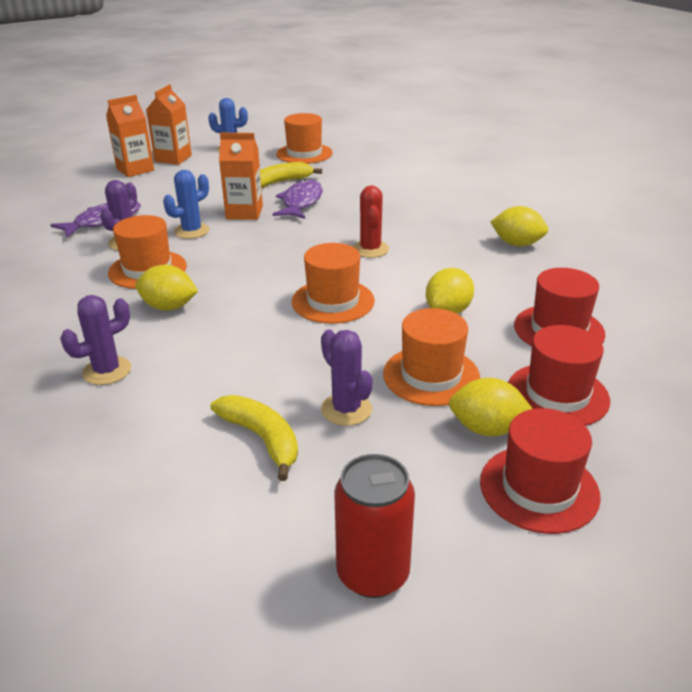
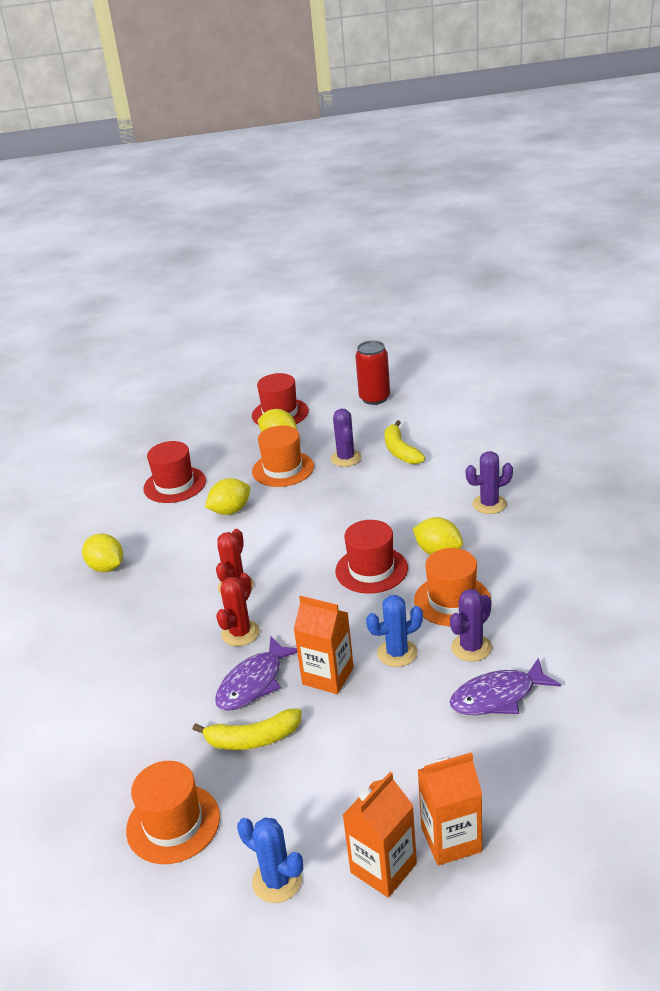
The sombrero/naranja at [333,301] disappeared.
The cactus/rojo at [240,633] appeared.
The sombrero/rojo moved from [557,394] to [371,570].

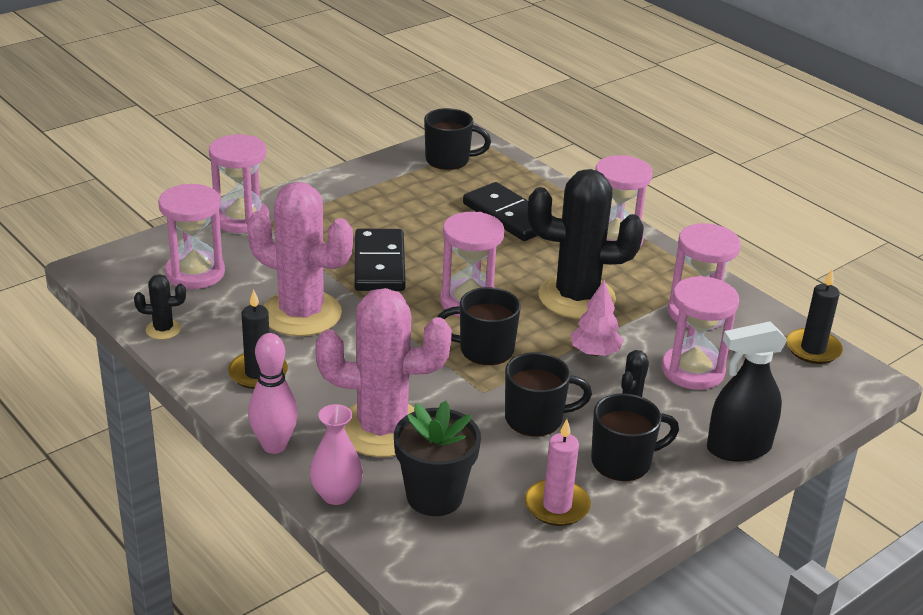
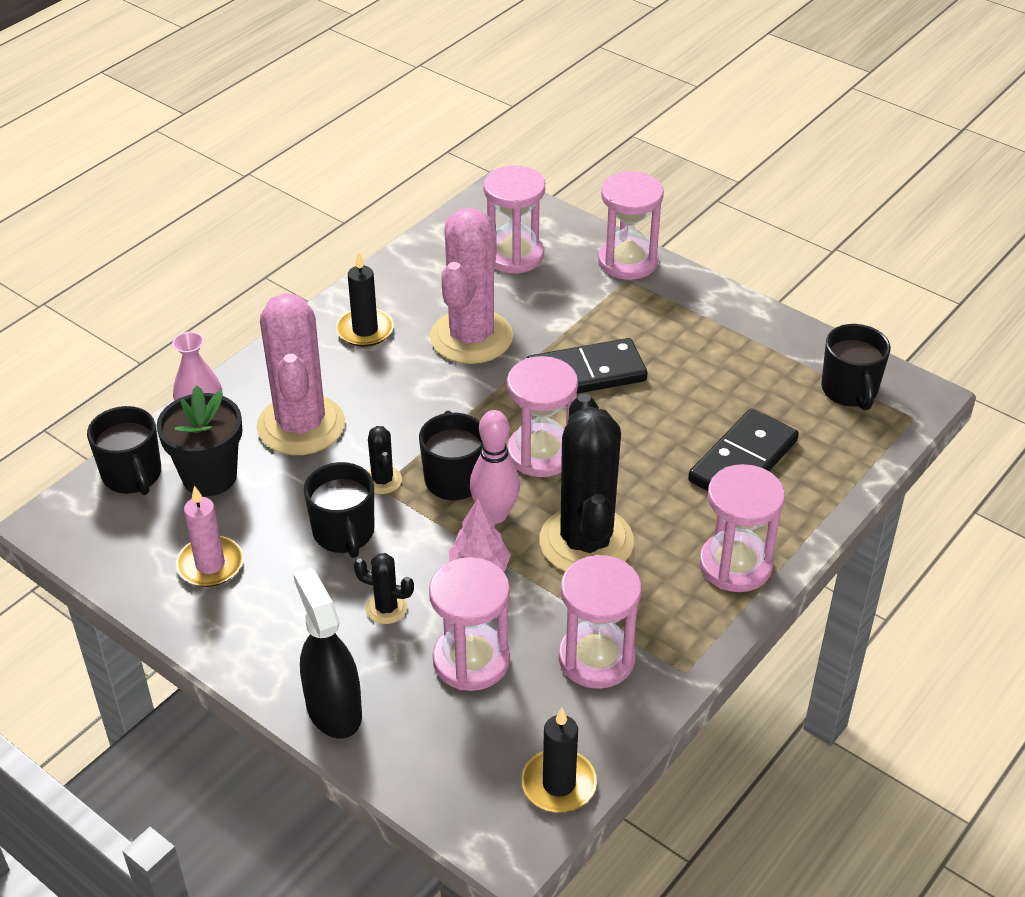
The cactus/negro moved from [163,329] to [382,480].
The bolo/rosa moved from [274,446] to [495,514].
The taza/negro moved from [623,462] to [132,475].

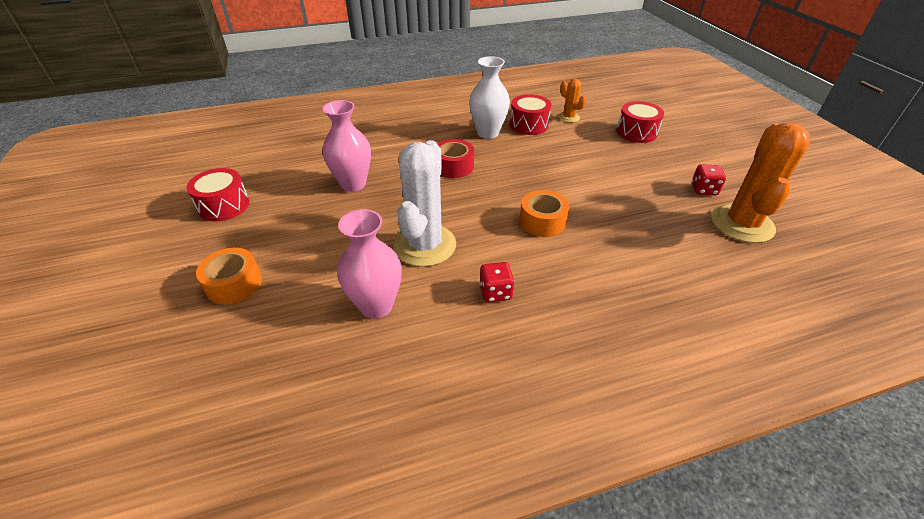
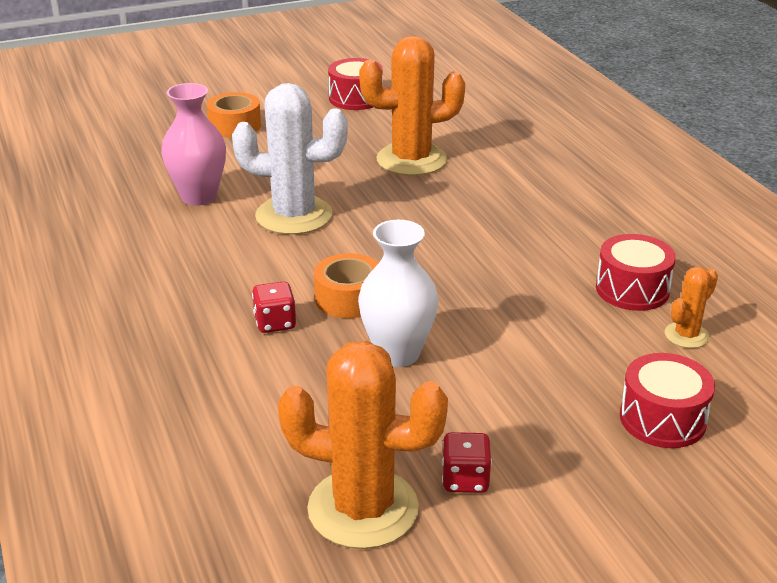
The cinta adhesiva/rojo at [453,166] disappeared.
The florero/blanco moved from [488,133] to [398,353].
The dado/rojo moved from [495,292] to [275,323].
The florero/rosa at [353,184] was replaced by the cactus/naranja at [411,160].

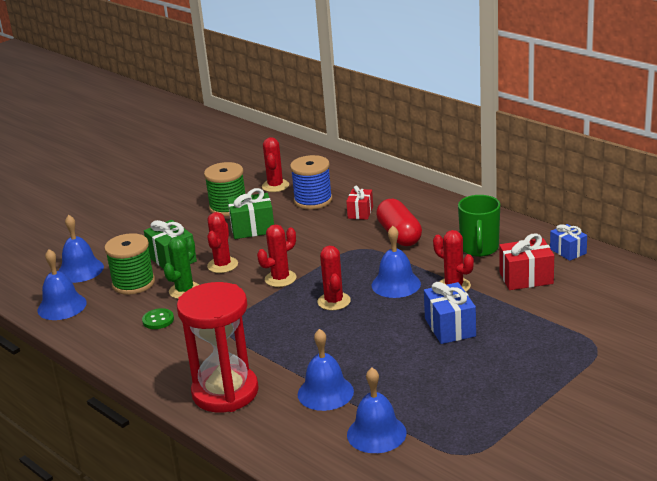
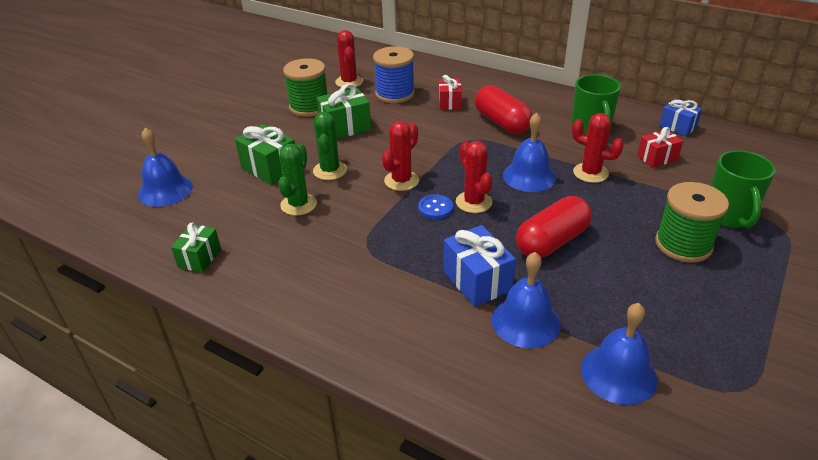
The campana/azul at [62,306] disappeared.
The botón/verde at [158,320] disappeared.
The reloj de arena/rojo at [225,392] disappeared.
The regalo/verde at [199,258] appeared.
The botón/azul at [435,208] appeared.
The cápsula/rojo at [552,241] appeared.
The taza/verde at [729,216] appeared.
The carrete/verde moved from [133,283] to [683,245].
The regalo/azul moved from [450,327] to [477,281].
The cactus/rojo at [222,265] became the cactus/verde at [330,170].
The regalo/rojo at [526,278] changed to 0.66 times the size.

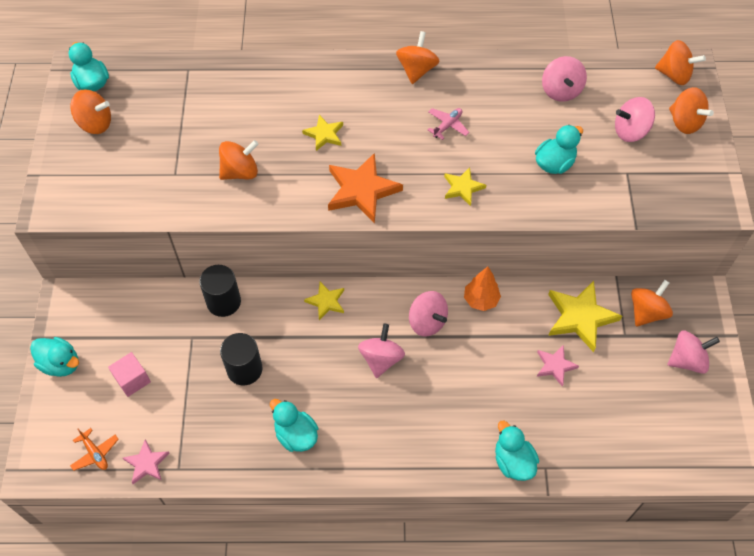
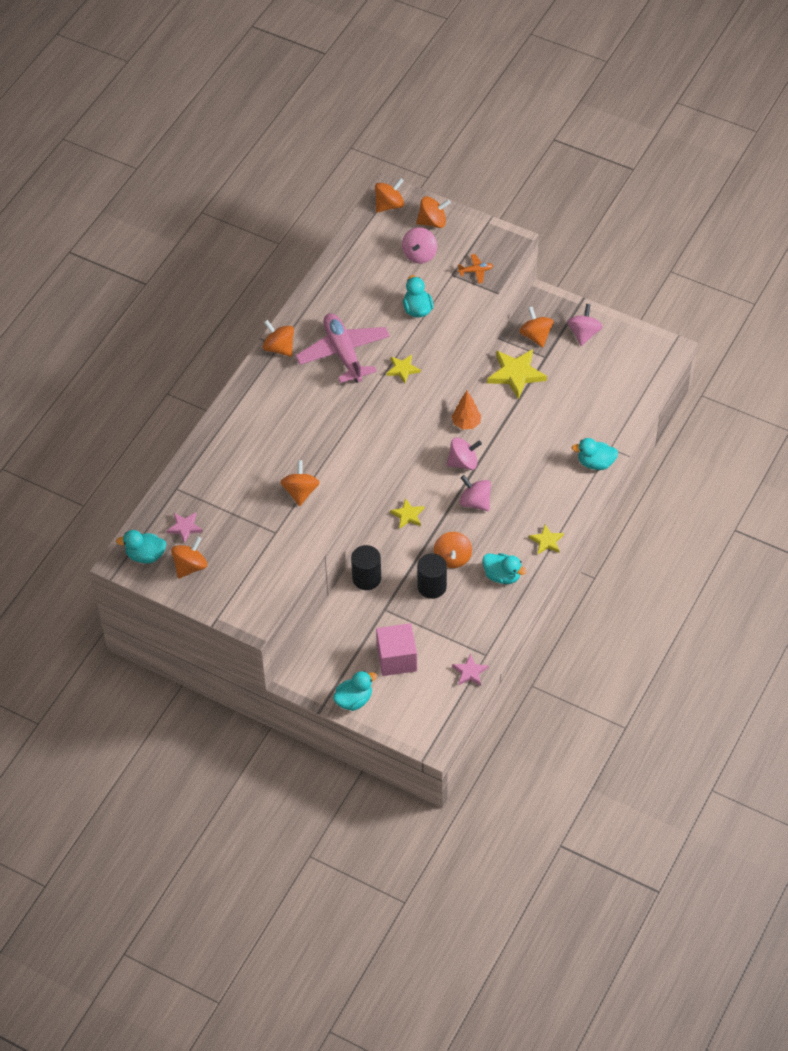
The estrella/naranja at [362,190] disappeared.
The peonza/rosa at [561,91] disappeared.
The peonza/naranja at [452,558] appeared.
The avión/naranja moved from [95,453] to [476,271].
The estrella/amarillo moved from [324,134] to [546,541].
The estrella/rosa moved from [555,366] to [184,527].
The pato/turquesa at [296,435] turned 135 degrees counterclockwise.
The cubo/rosa at [132,380] changed to 1.60 times the size.
The avión/rosa at [447,125] changed to 2.46 times the size.

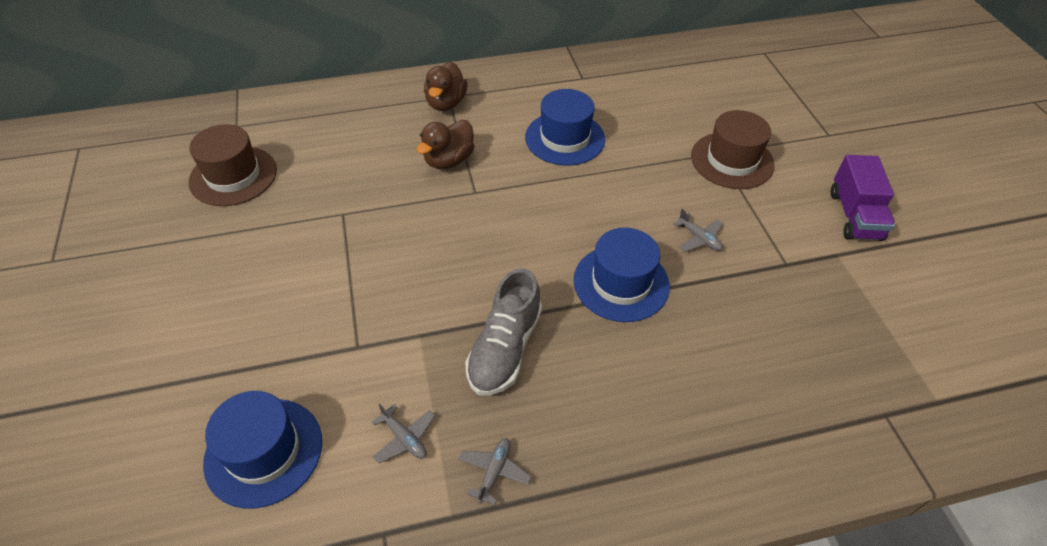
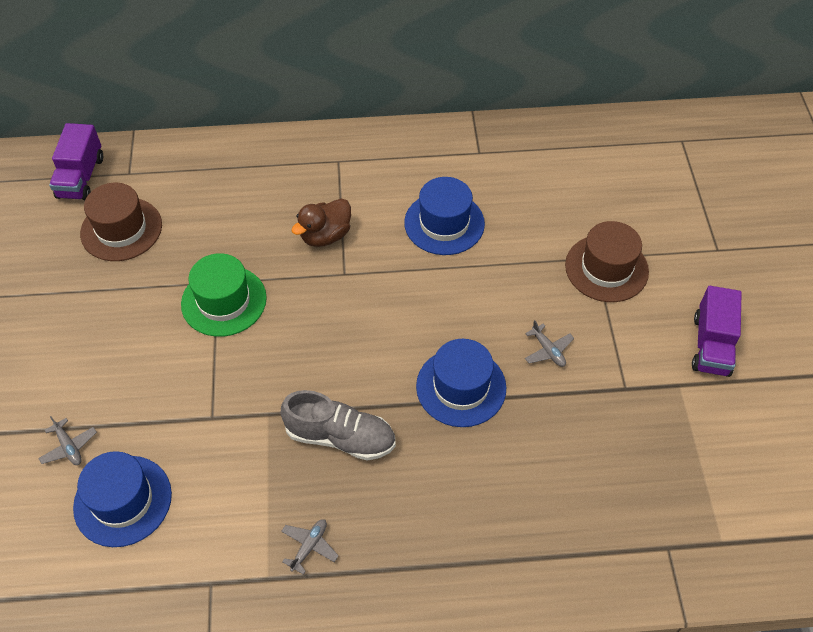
The pato/marrón at [446,103] disappeared.
The camión/morado at [81,177] appeared.
The sombrero/verde at [224,301] appeared.
The avión/gris moved from [404,438] to [69,447].
The zapato/gris at [504,348] turned 105 degrees counterclockwise.

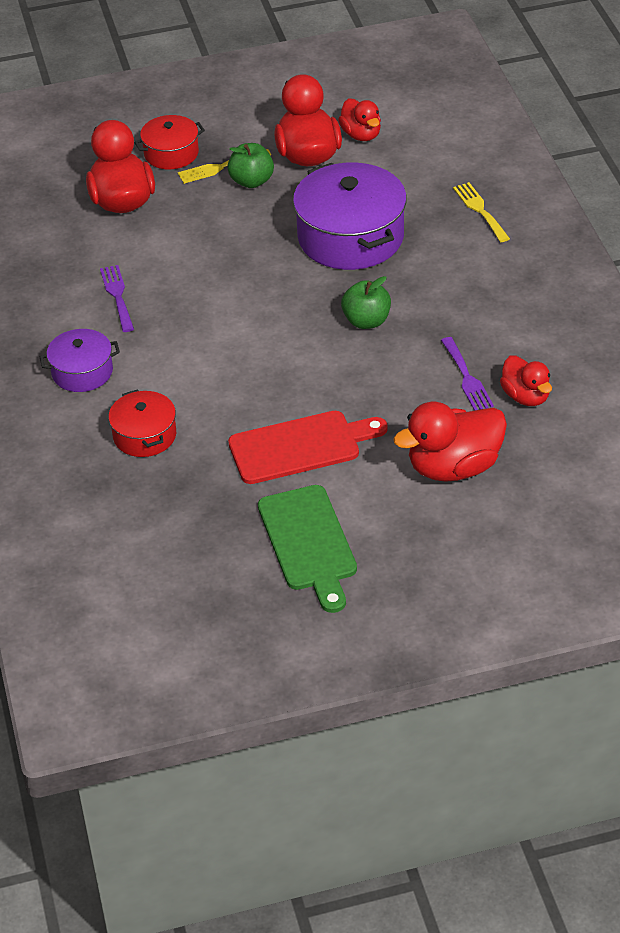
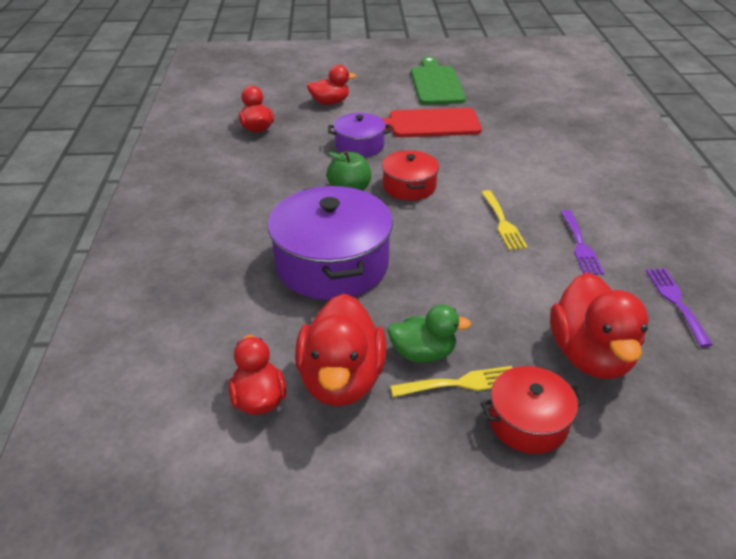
The olla/morado moved from [82,372] to [359,145].
The olla/rojo moved from [145,435] to [409,186].
The tenedor/morado moved from [467,378] to [675,301].
The tenedor/amarillo moved from [480,210] to [503,223].
The manzana/verde at [251,181] was replaced by the pato/verde at [423,353].
The pato/rojo at [454,467] changed to 0.60 times the size.

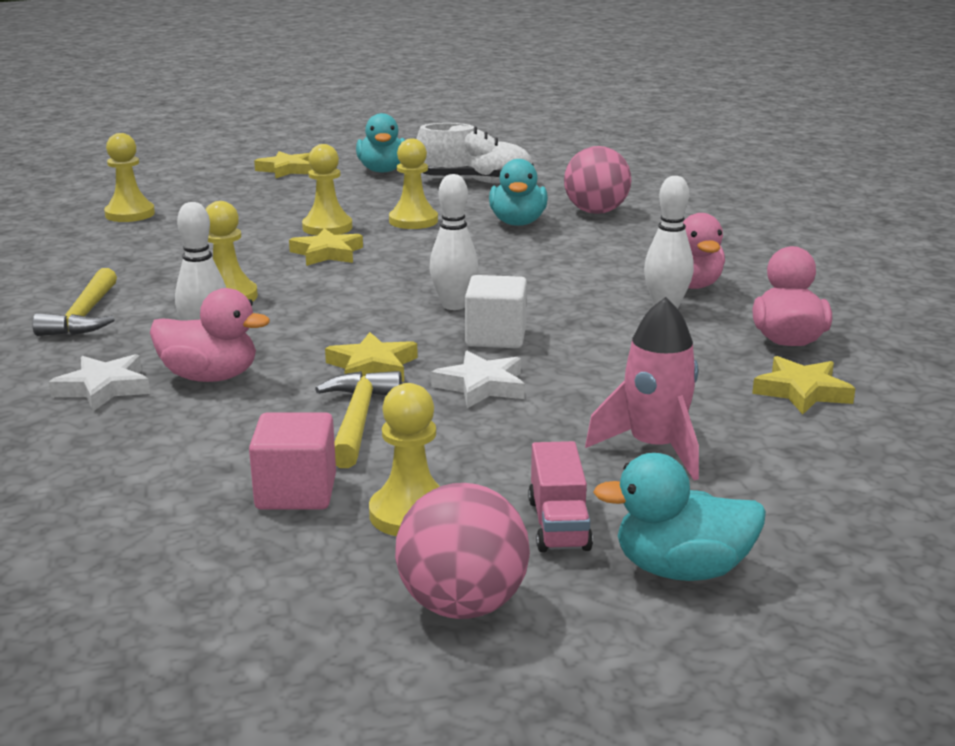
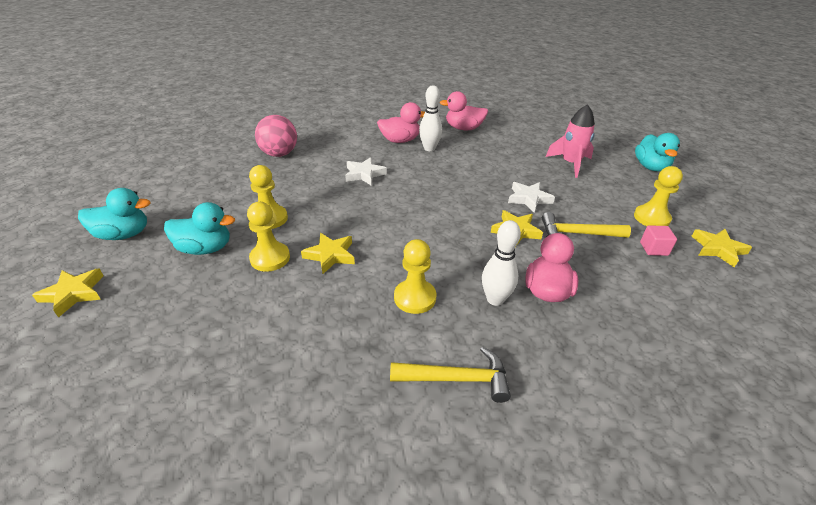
The peón/amarillo at [130,214] disappeared.
The pelota/rosa at [462,605] disappeared.
The zapato/blanco at [475,182] disappeared.
The bolo/blanco at [454,305] disappeared.
The cubo/blanco at [496,337] disappeared.
The camión/rosa at [558,524] disappeared.
The estrella/blanco moved from [104,388] to [364,174].
The pato/turquesa moved from [518,223] to [205,248].
The estrella/amarillo moved from [802,391] to [718,249].
The cubo/rosa at [296,492] changed to 0.66 times the size.

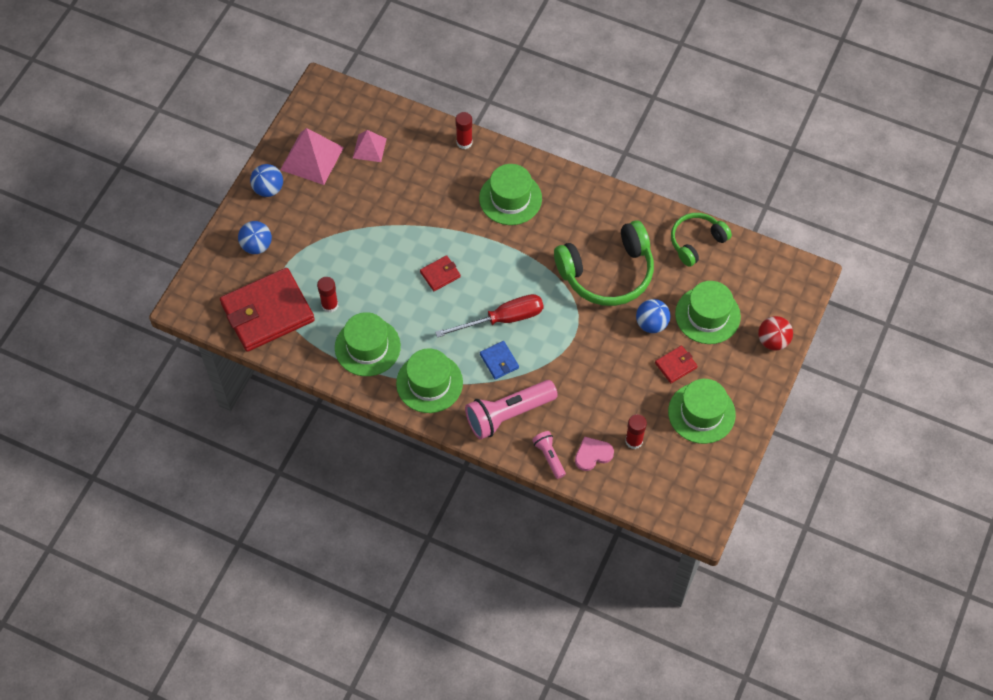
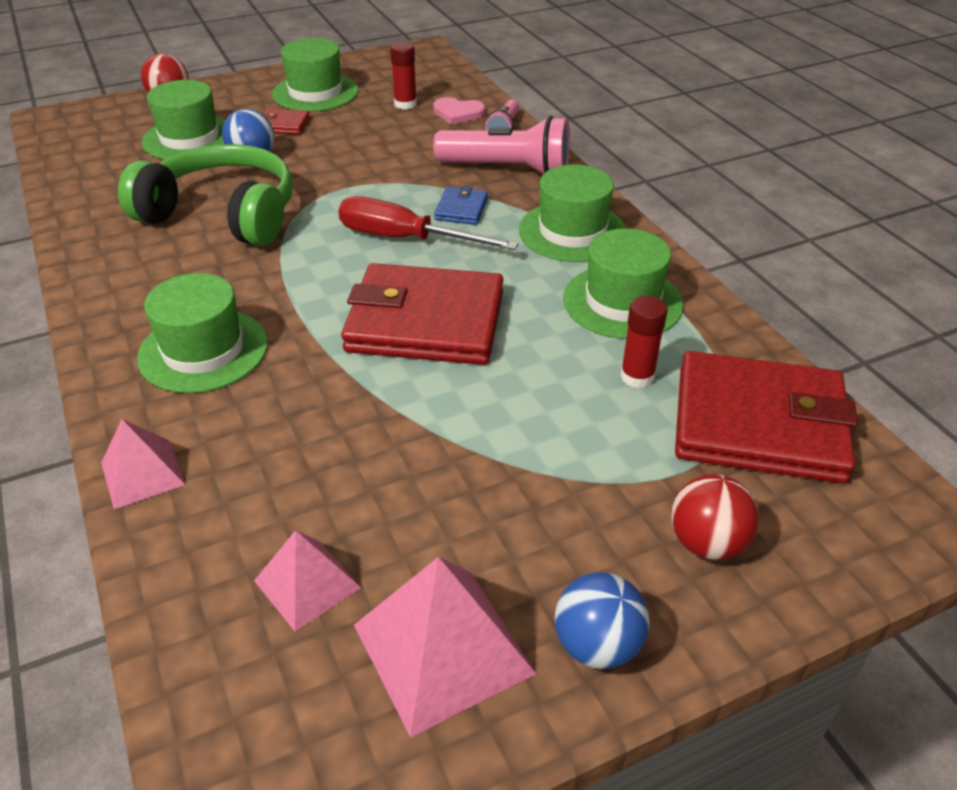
The auriculares/verde at [696,242] disappeared.
The barra de pegamento/rojo at [464,142] was replaced by the pirámide/rosa at [142,473].
The pelota/azul at [257,246] became the pelota/rojo at [707,542].
The cartera/rojo at [440,274] changed to 2.33 times the size.

